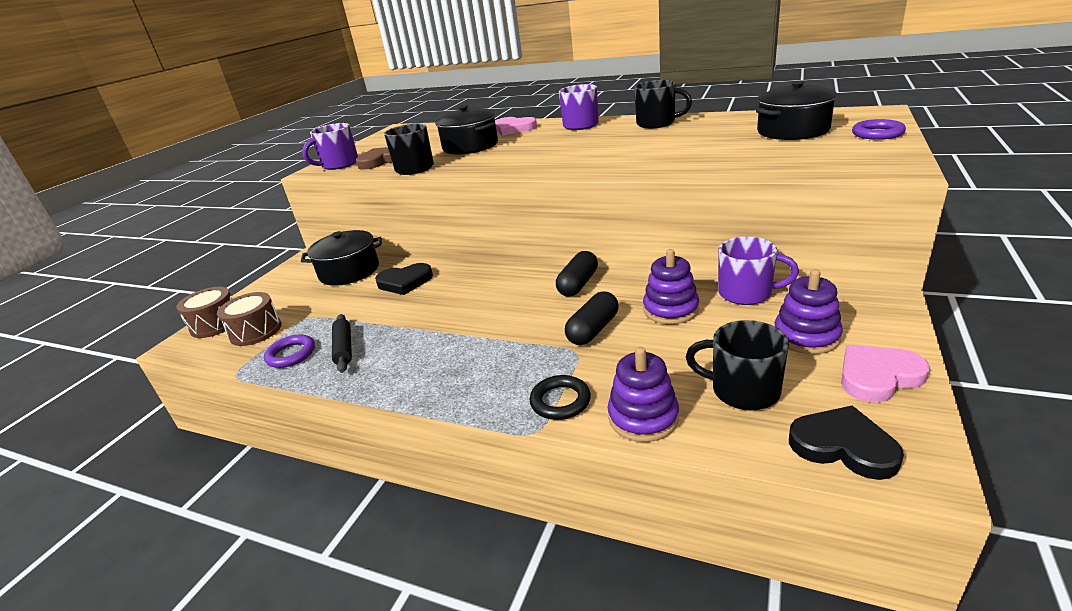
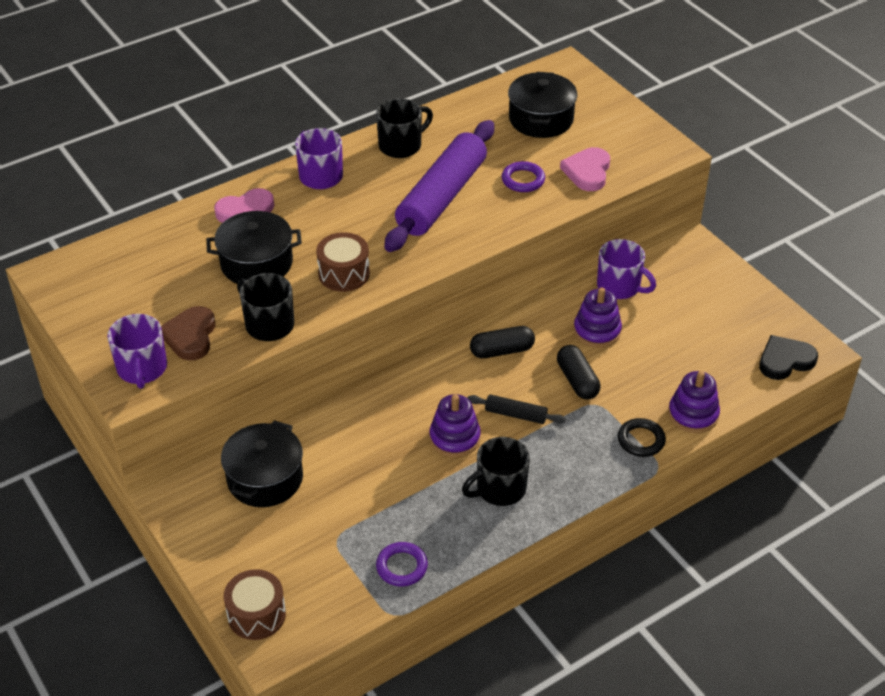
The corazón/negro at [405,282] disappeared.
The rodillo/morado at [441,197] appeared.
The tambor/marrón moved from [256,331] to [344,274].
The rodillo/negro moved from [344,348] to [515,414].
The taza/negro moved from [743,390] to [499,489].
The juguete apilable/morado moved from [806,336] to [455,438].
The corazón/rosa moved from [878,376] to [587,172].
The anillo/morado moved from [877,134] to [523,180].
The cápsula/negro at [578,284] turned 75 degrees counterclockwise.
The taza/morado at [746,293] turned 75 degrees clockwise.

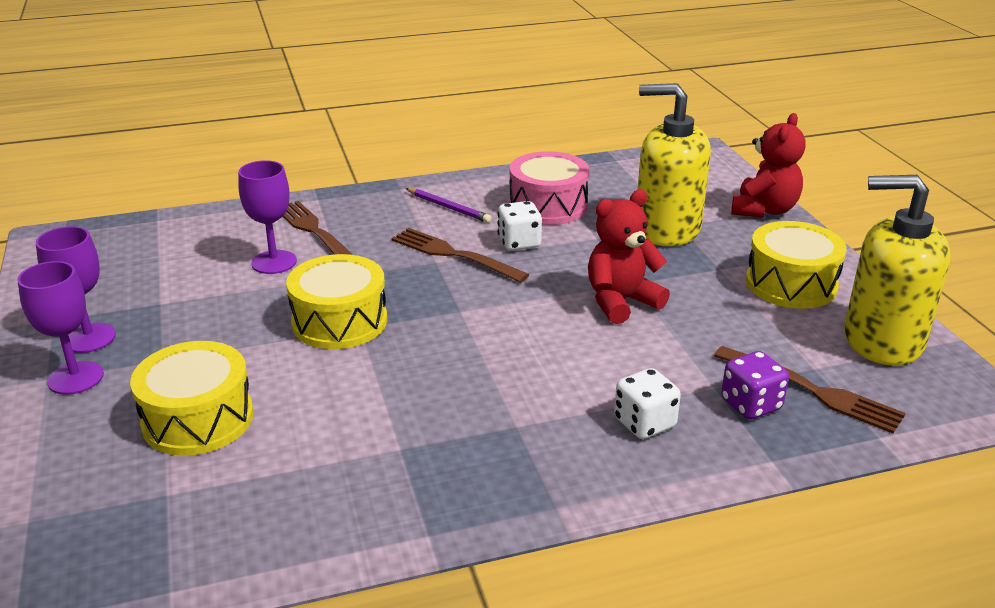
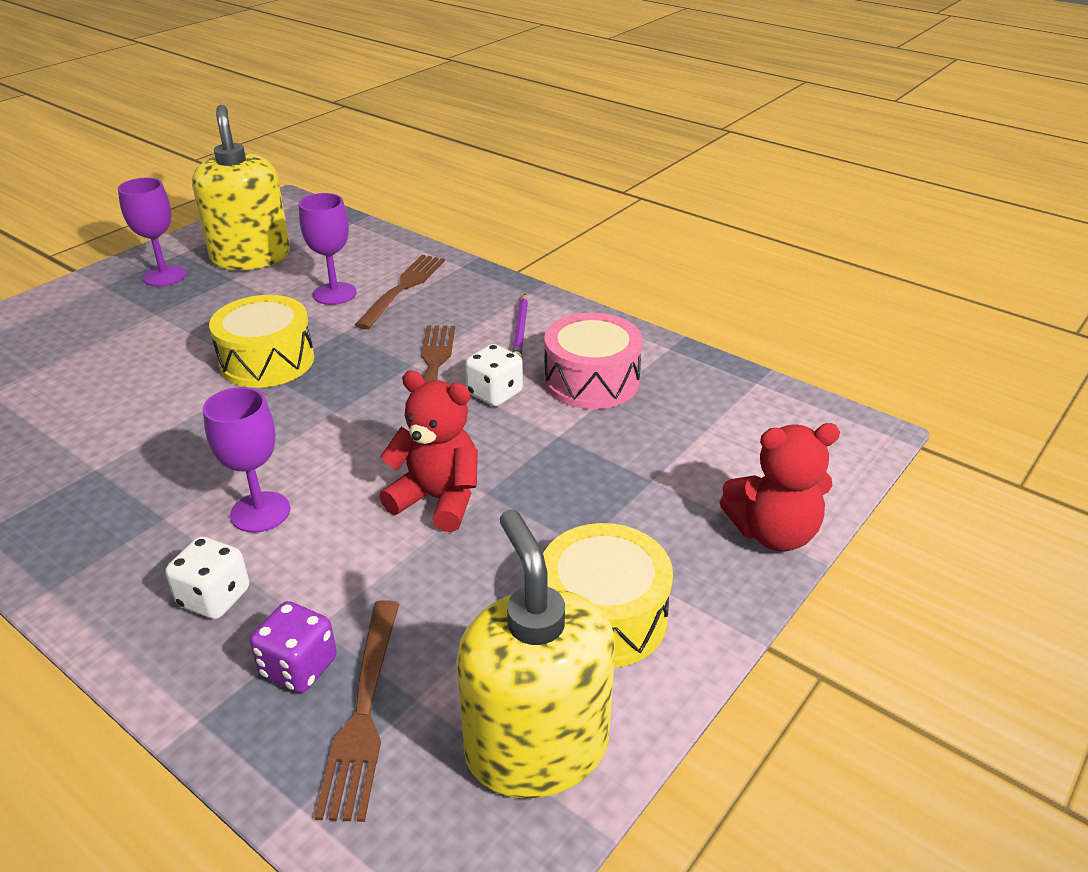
The tambor/amarillo at [198,419] disappeared.
The copa/morado moved from [75,378] to [260,512].
The dispensador de jabón/amarillo moved from [667,229] to [251,257].

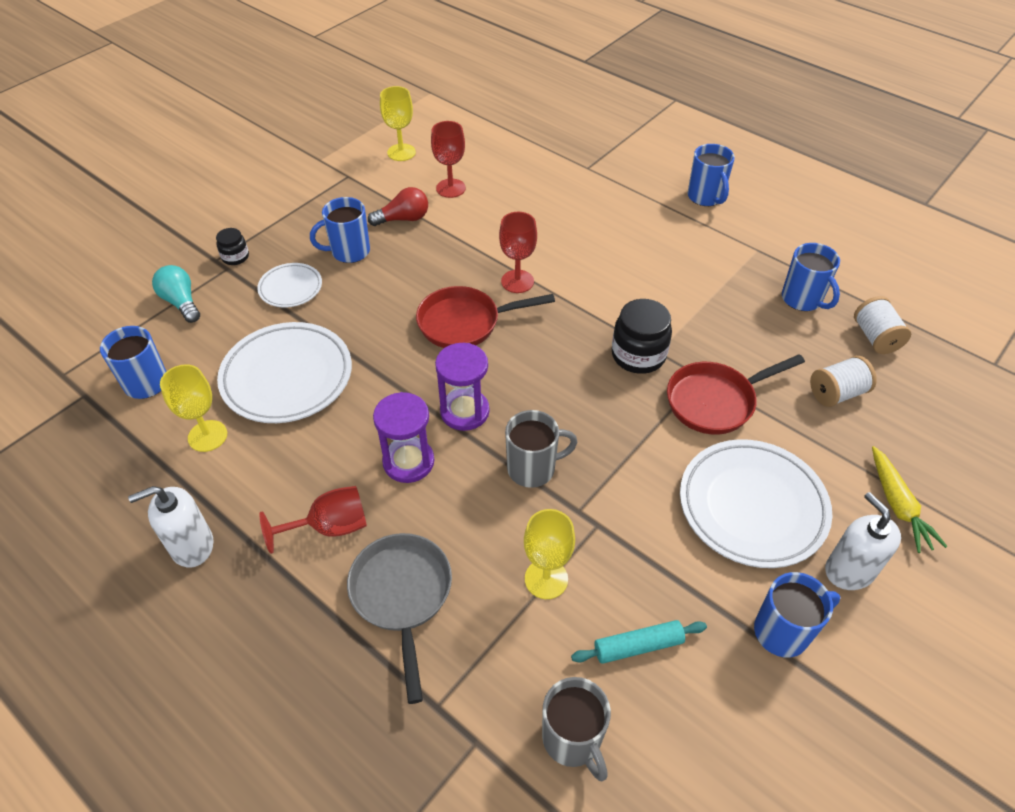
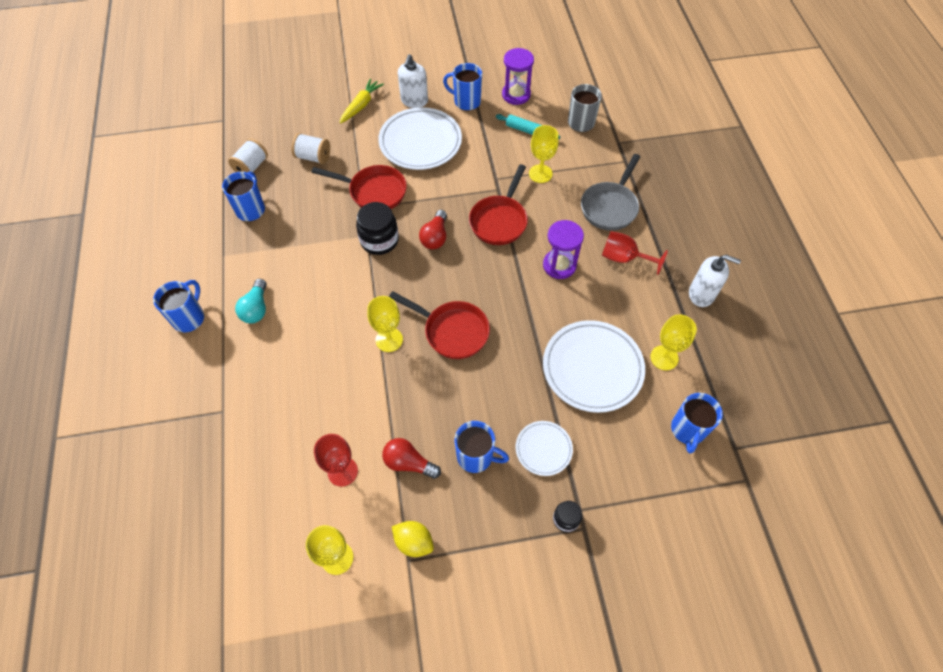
The limón/amarillo at [414,542] appeared.
The bombilla/rojo at [435,237] appeared.
The bombilla/turquesa moved from [181,302] to [256,308].
The reloj de arena/morado moved from [464,411] to [516,95].
The taza/gris at [533,468] was replaced by the sartén/rojo at [499,220].
The copa/rojo at [517,281] became the copa/amarillo at [389,340].

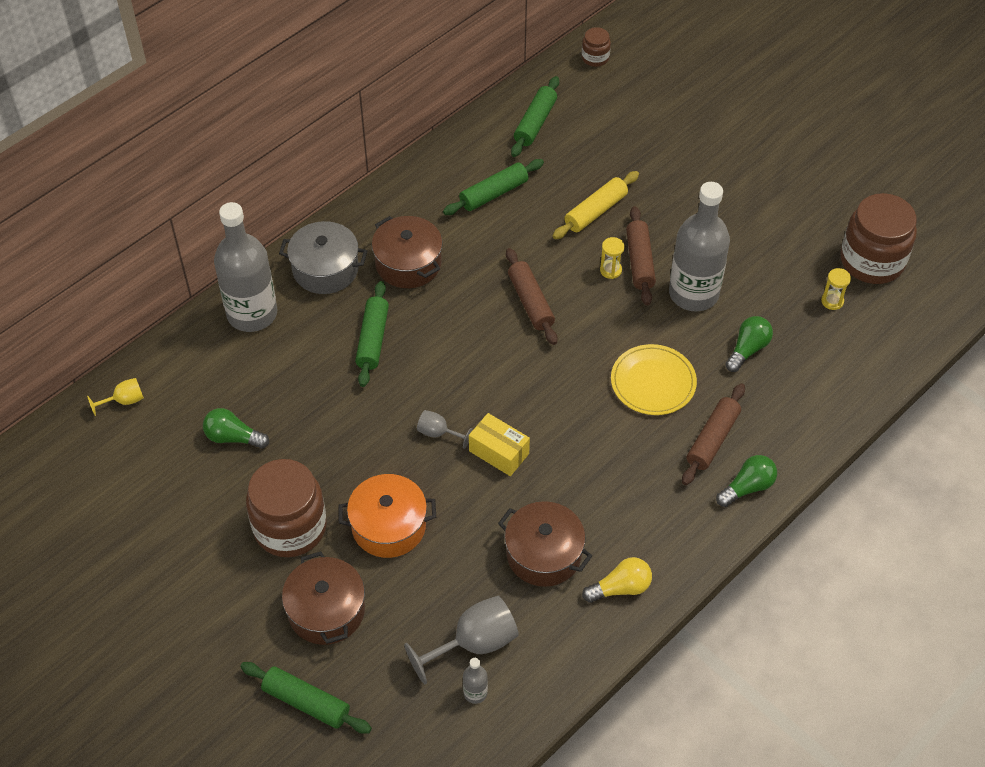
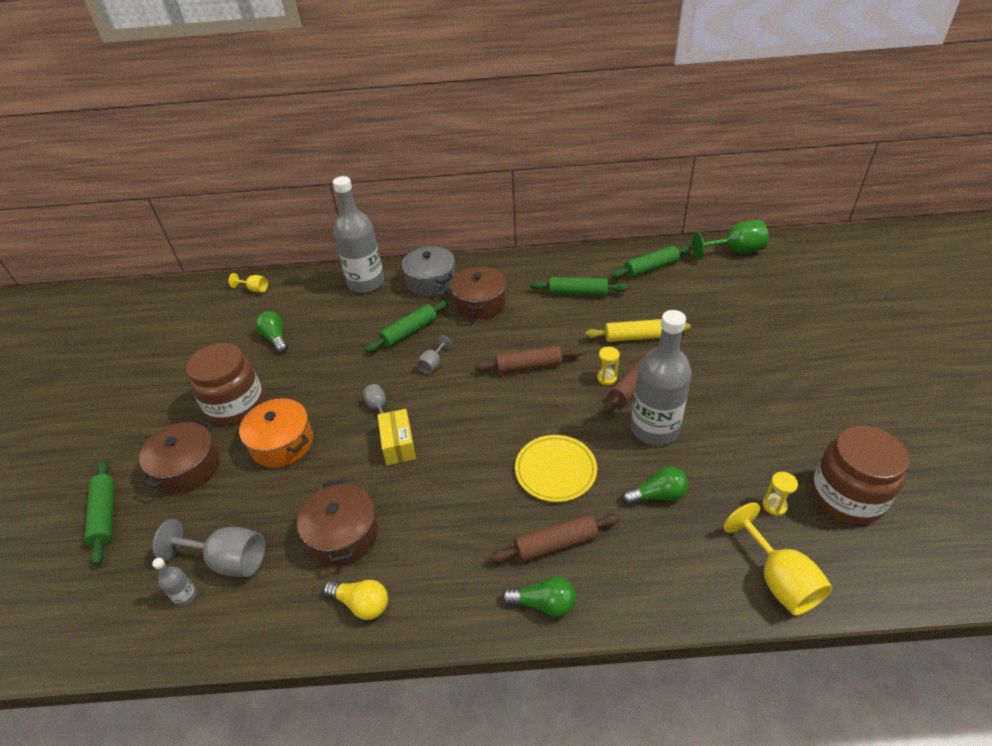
The copa/gris at [433,364] appeared.
The copa/amarillo at [778,579] appeared.
The tarro/marrón at [595,58] was replaced by the copa/verde at [734,251].
The rodillo/marrón at [530,302] turned 60 degrees clockwise.

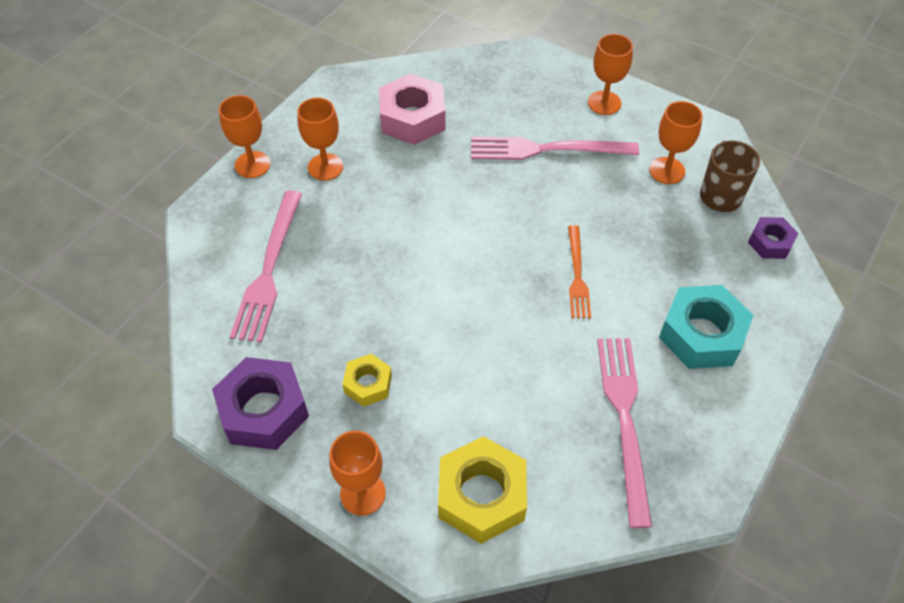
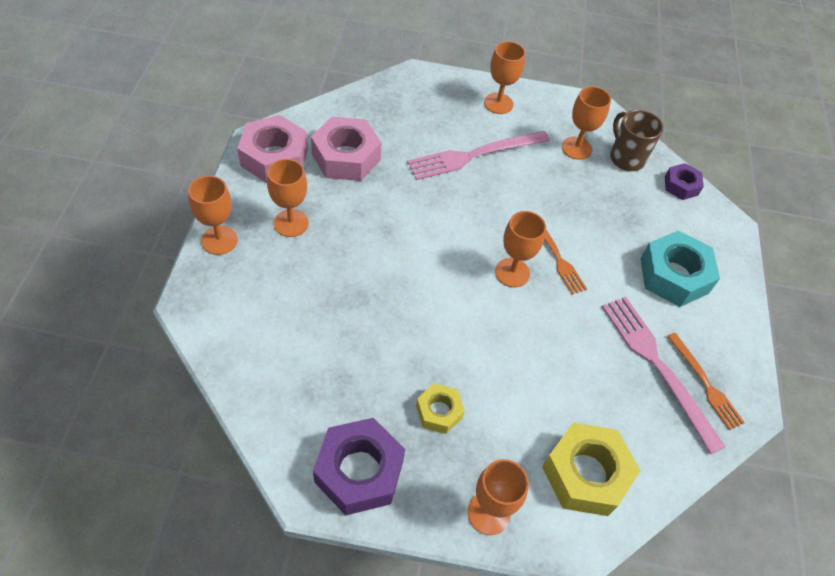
The tenedor/rosa at [269,270] disappeared.
The tuerca/rosa at [274,157] appeared.
The copa/naranja at [512,272] appeared.
The tenedor/naranja at [705,383] appeared.

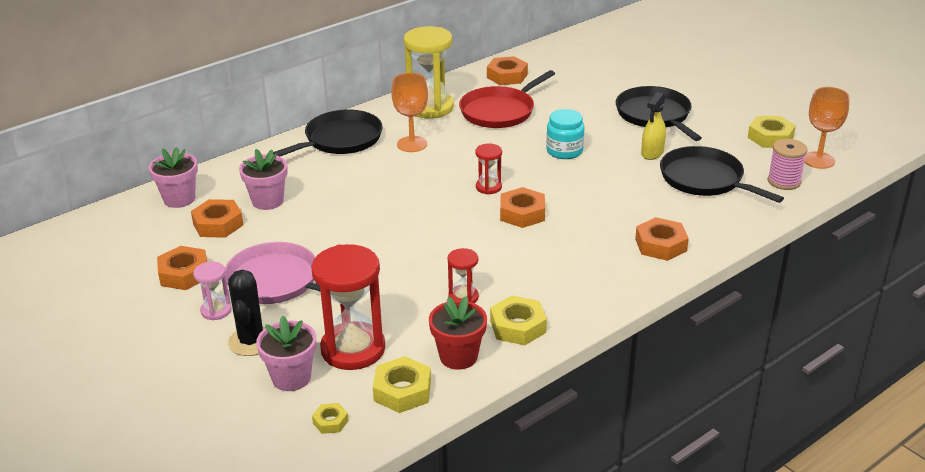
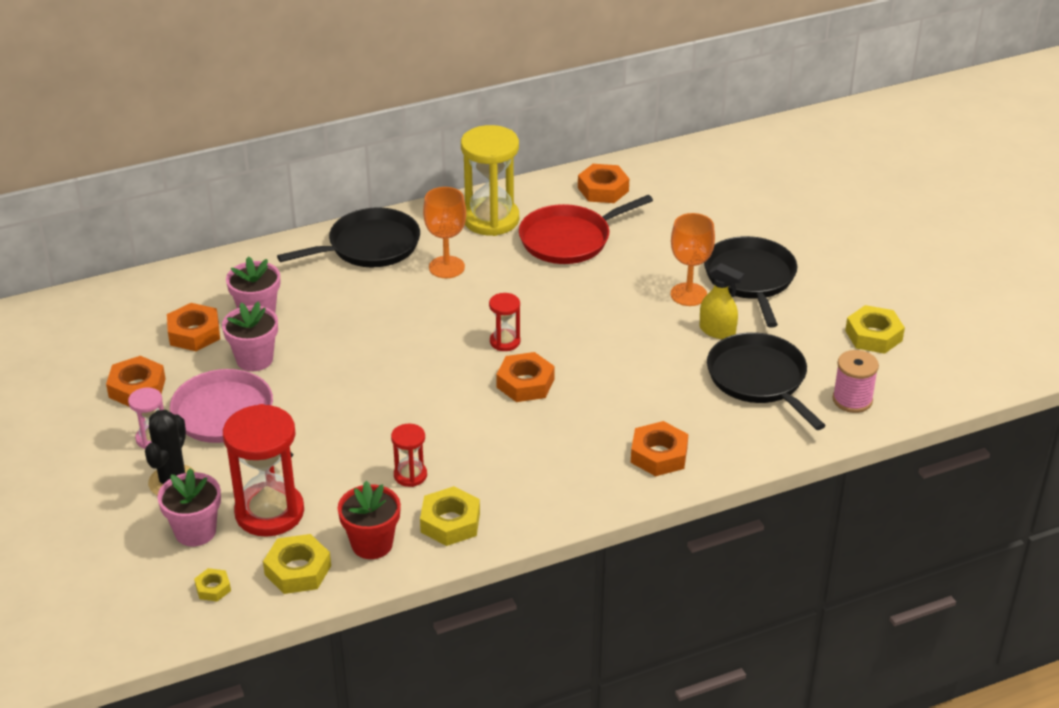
The tarro/turquesa at [564,151] disappeared.
The maceta/rosa moved from [179,199] to [254,359].
The copa/naranja moved from [818,160] to [688,294].
The pulverizador/amarillo at [652,153] turned 105 degrees counterclockwise.

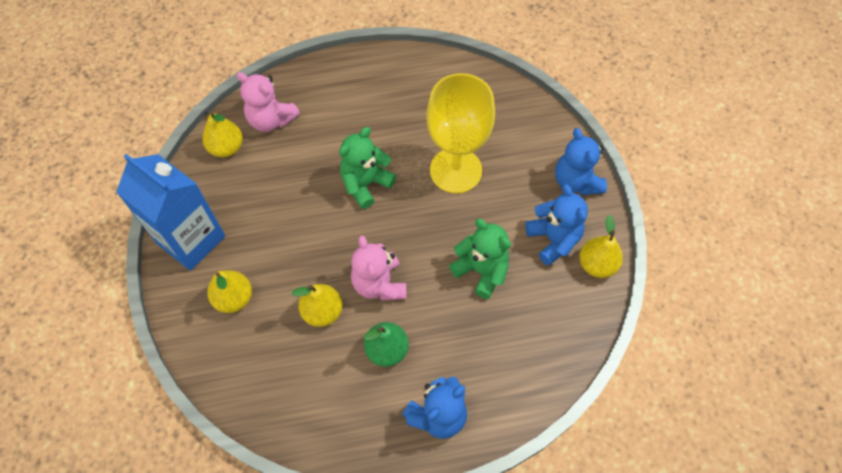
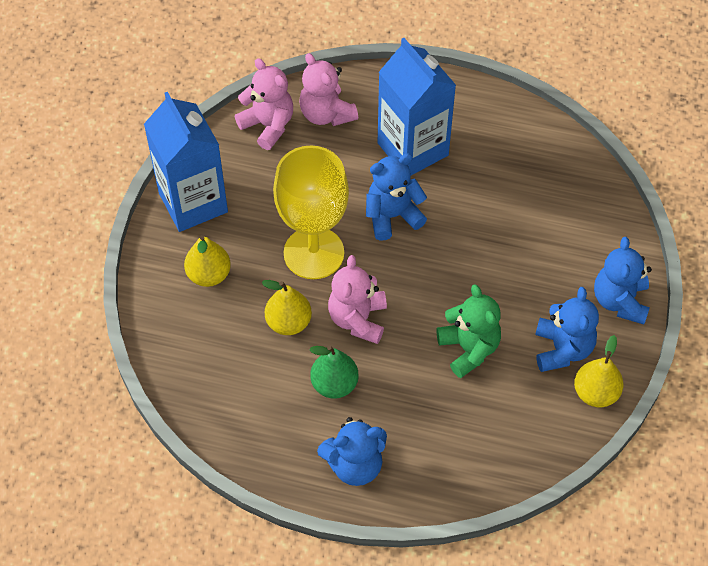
The cartón de leche/azul at [413,149] appeared.
The copa/amarillo moved from [456,170] to [314,253].
The pera/amarillo at [226,148] was replaced by the osito/rosa at [268,125].
The osito/verde at [365,184] became the osito/azul at [392,216].

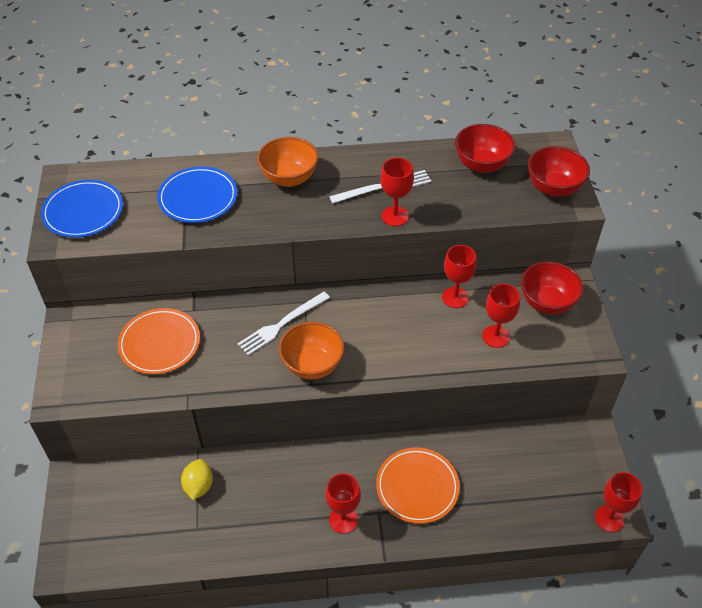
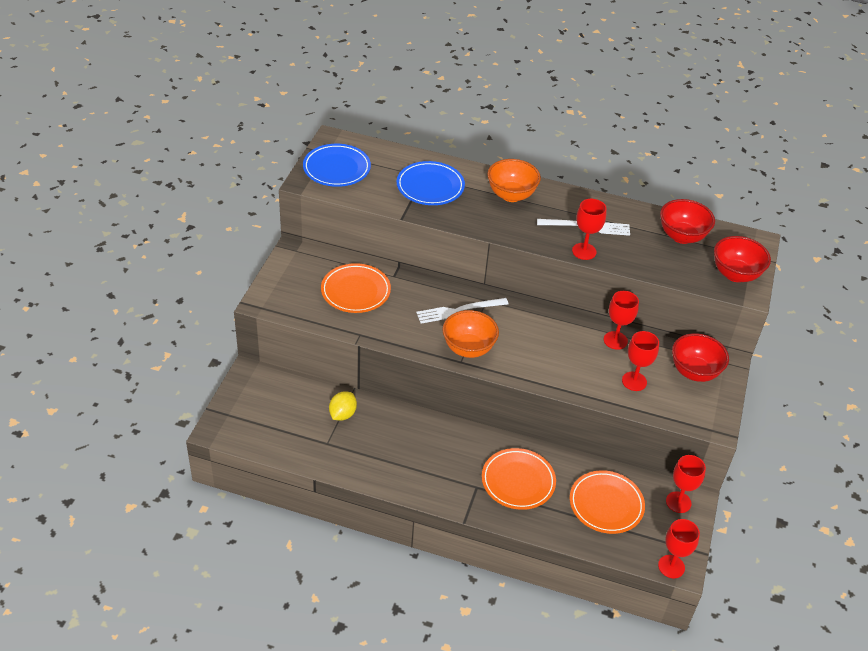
The plato/naranja at [606,504] appeared.
The copa/rojo moved from [343,520] to [678,502].

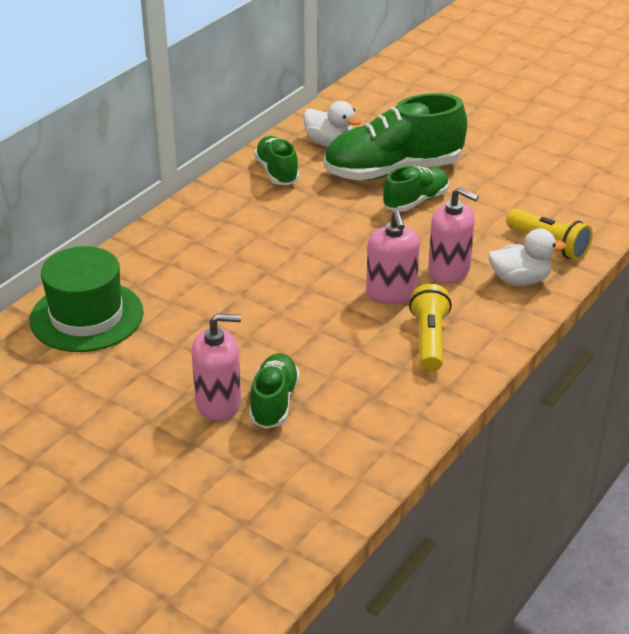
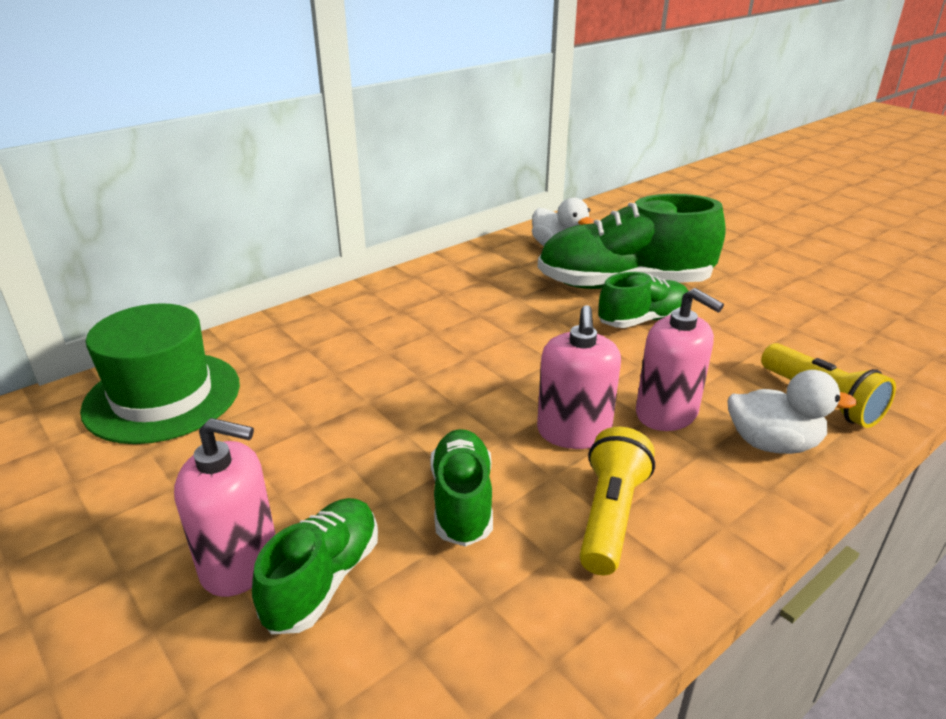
The zapato/verde moved from [277,172] to [462,501].

